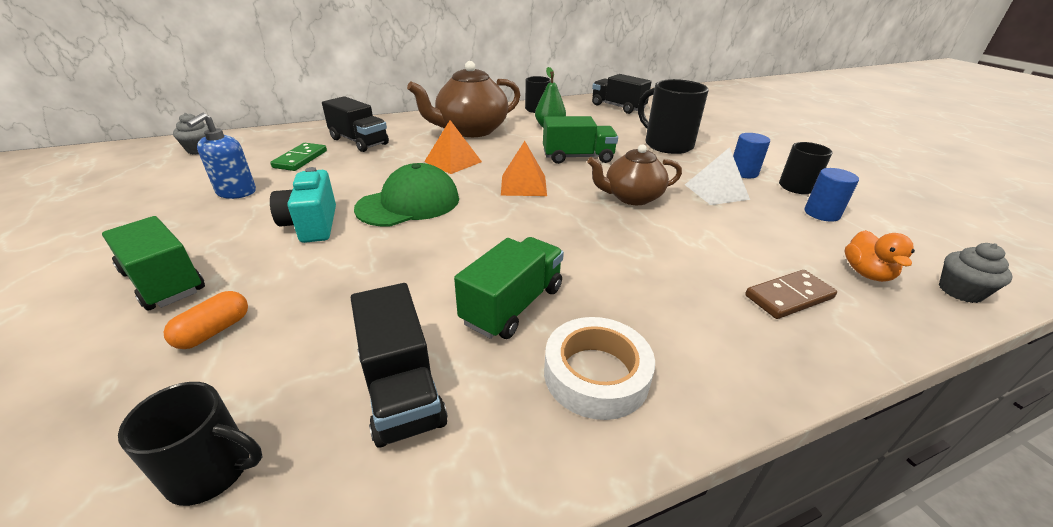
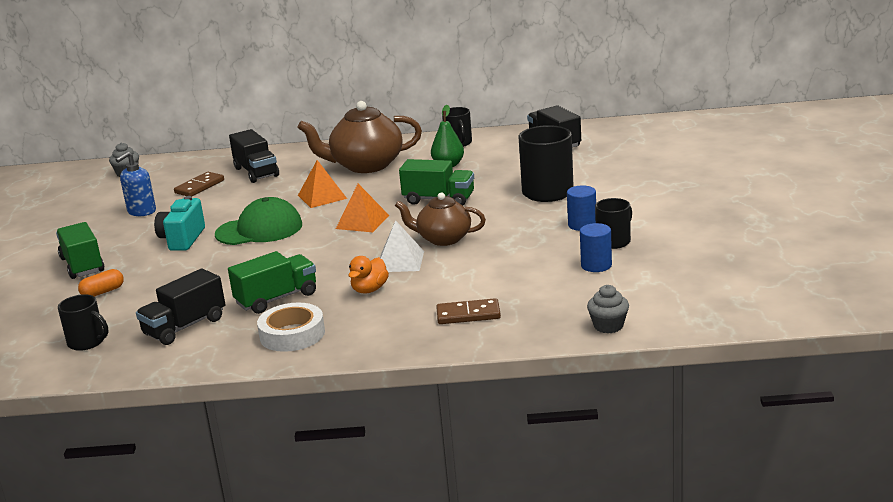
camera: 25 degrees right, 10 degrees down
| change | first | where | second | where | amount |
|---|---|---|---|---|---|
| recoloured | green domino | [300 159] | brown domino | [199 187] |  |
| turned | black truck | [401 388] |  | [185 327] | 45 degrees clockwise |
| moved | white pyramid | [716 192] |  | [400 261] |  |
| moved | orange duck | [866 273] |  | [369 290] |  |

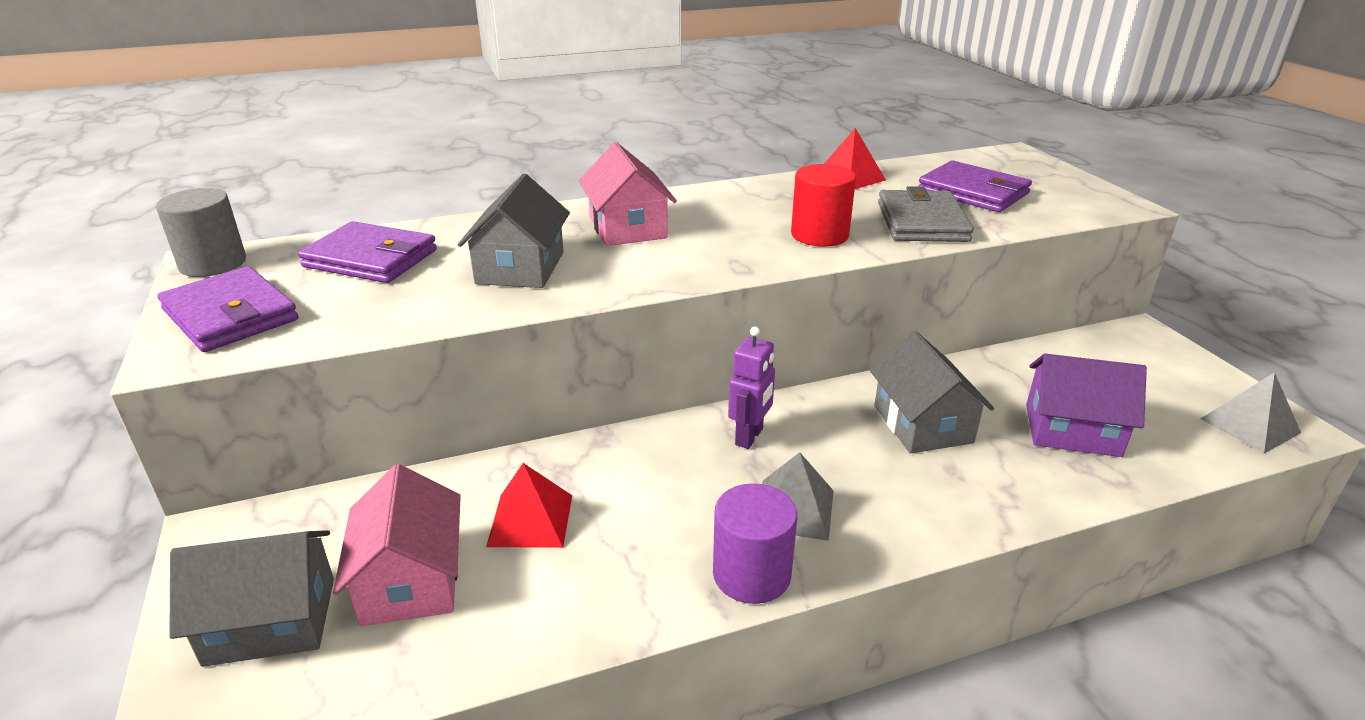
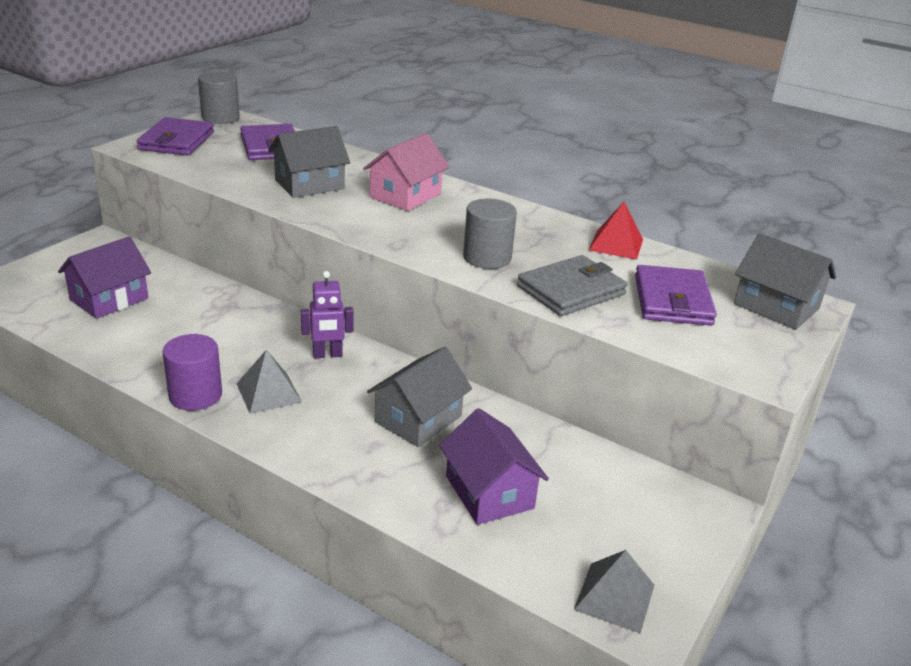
camera: 50 degrees right, 0 degrees up
| change | first | where | second | where | amount |
|---|---|---|---|---|---|
| moved | grey house | [271 620] |  | [776 306] |  |
| recoloured | pink house | [411 580] | purple house | [109 299] |  |
| removed | red pyramid | [530 520] |  |  |  |
| recoloured | red cylinder | [819 235] | grey cylinder | [487 257] |  |

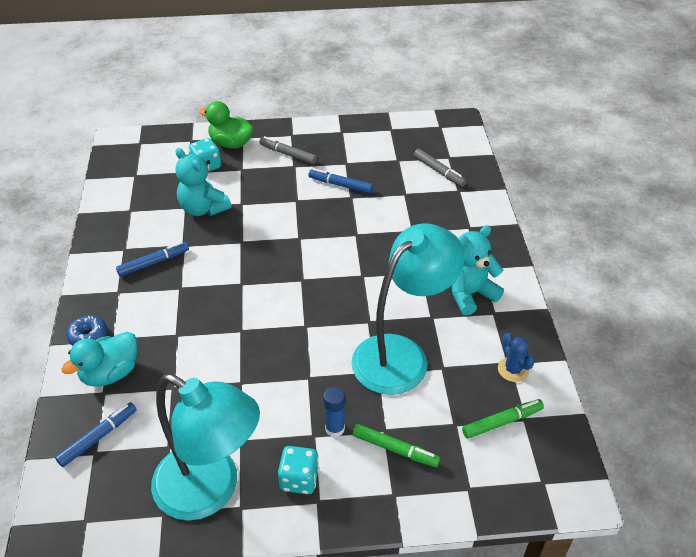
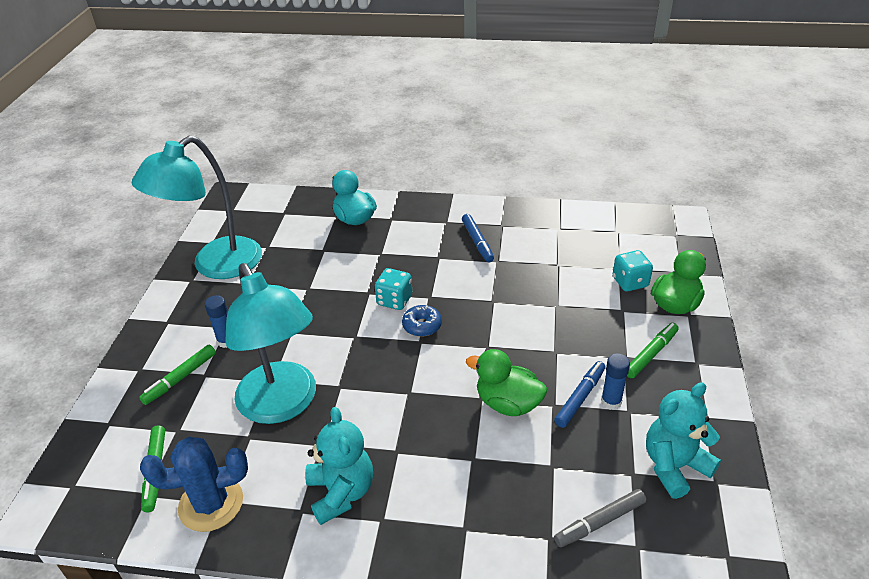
camera: 105 degrees right, 5 degrees down
| change | first | where | second | where | amount |
|---|---|---|---|---|---|
| removed | blue marker | [98 437] |  |  |  |
| moved | blue donut | [88 336] |  | [422 325] |  |
| moved | turquoise teddy bear | [203 208] |  | [674 466] |  |
| recoloured | grey marker | [288 154] | green marker | [651 354] |  |
| moved | turquoise dice | [299 479] |  | [394 300] |  |
| resized | blue cactus | [513 369] |  | [211 504] | x1.70 |
| added |  |  | green duck | [508 403] |  |
| added |  |  | blue glue stick | [611 402] |  |

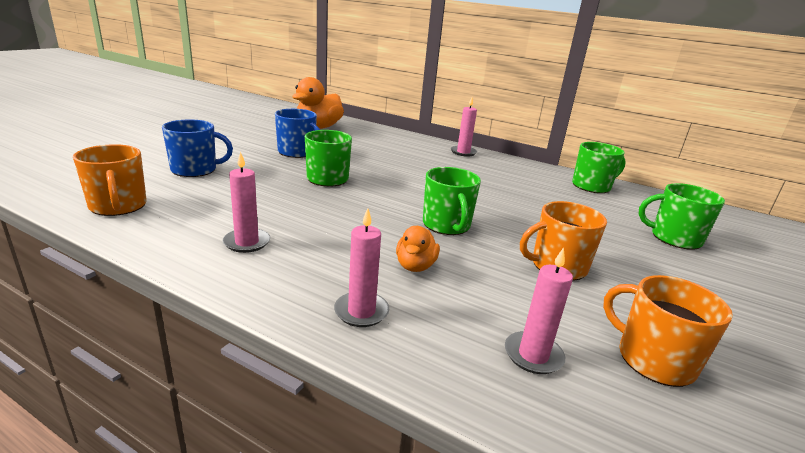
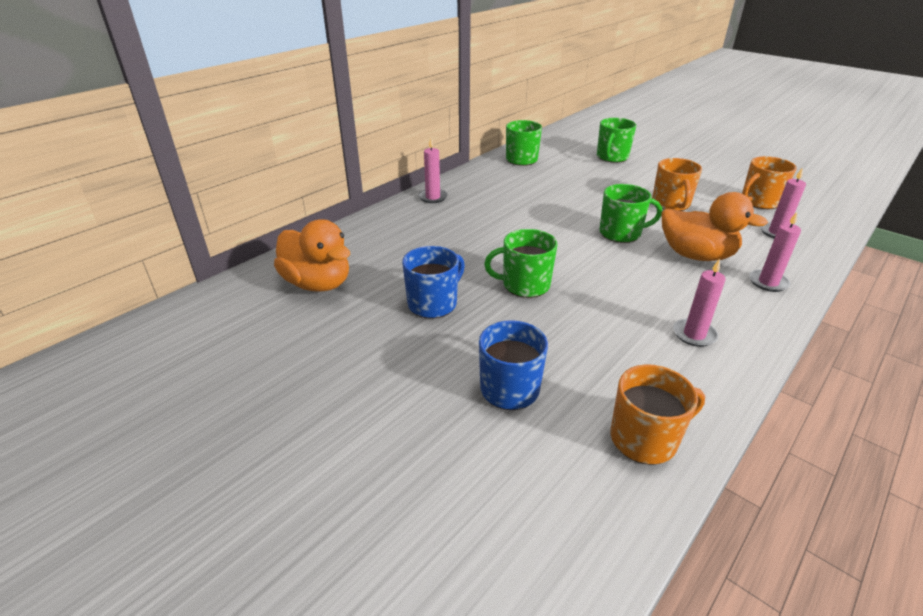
camera: 75 degrees left, 10 degrees up
| change | first | where | second | where | amount |
|---|---|---|---|---|---|
| resized | orange duck | [415 266] |  | [696 255] | x1.86 |

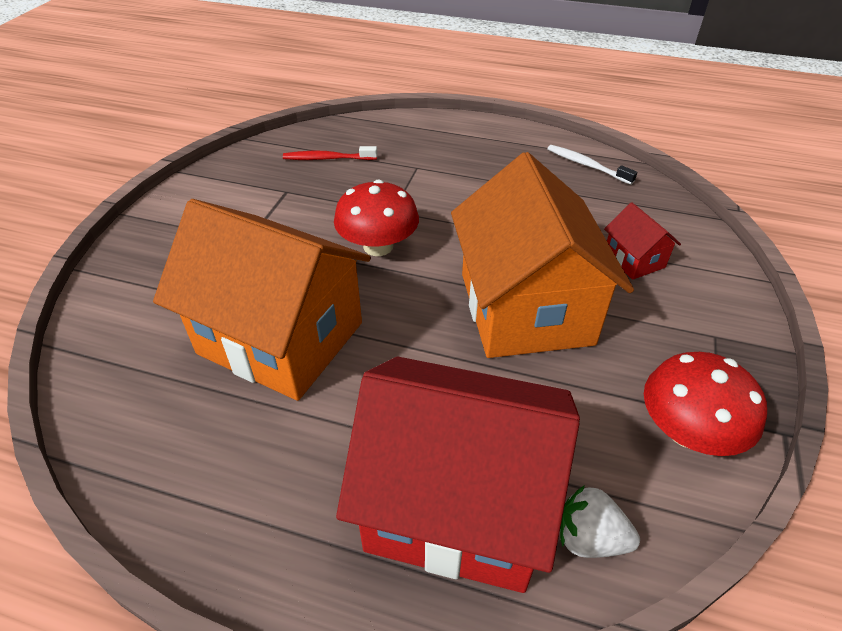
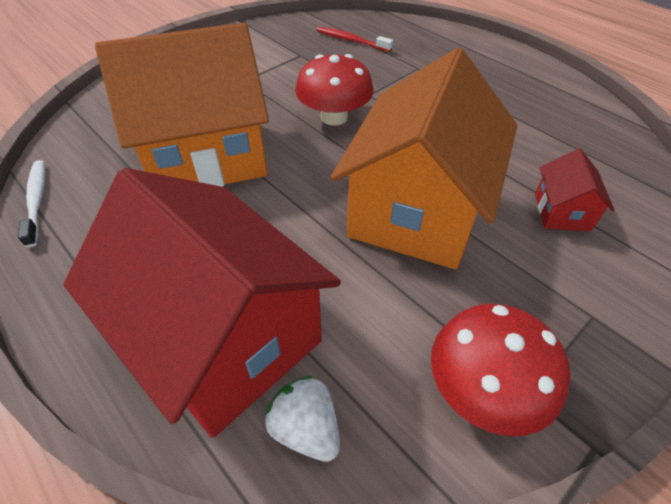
camera: 30 degrees right, 5 degrees up
| change | first | where | second | where | amount |
|---|---|---|---|---|---|
| turned | orange house | [281 338] |  | [206 156] | 75 degrees counterclockwise |
| moved | white toothbrush | [587 165] |  | [37 201] |  |

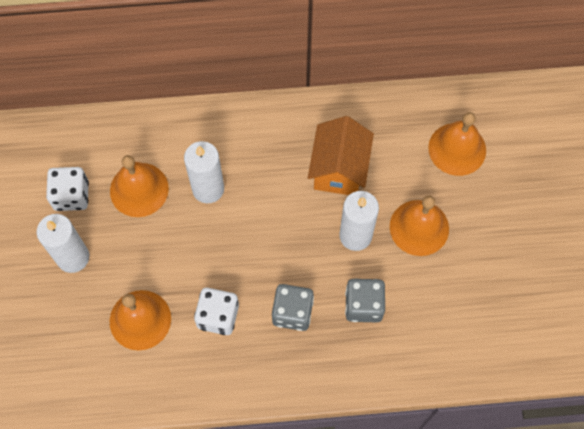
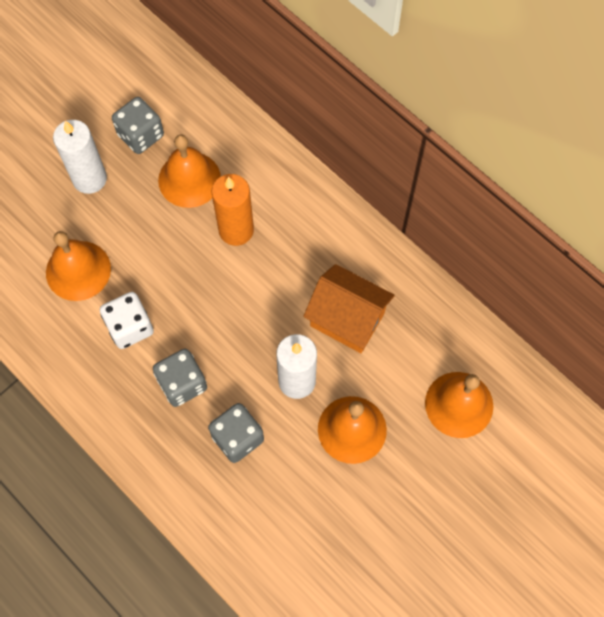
camera: 50 degrees right, 0 degrees up
| change | first | where | second | where | amount |
|---|---|---|---|---|---|
| recoloured | white dice | [71 196] | grey dice | [141 135] |  |
| recoloured | white candle | [208 189] | orange candle | [236 230] |  |
| turned | orange house | [339 169] |  | [347 319] | 60 degrees clockwise |

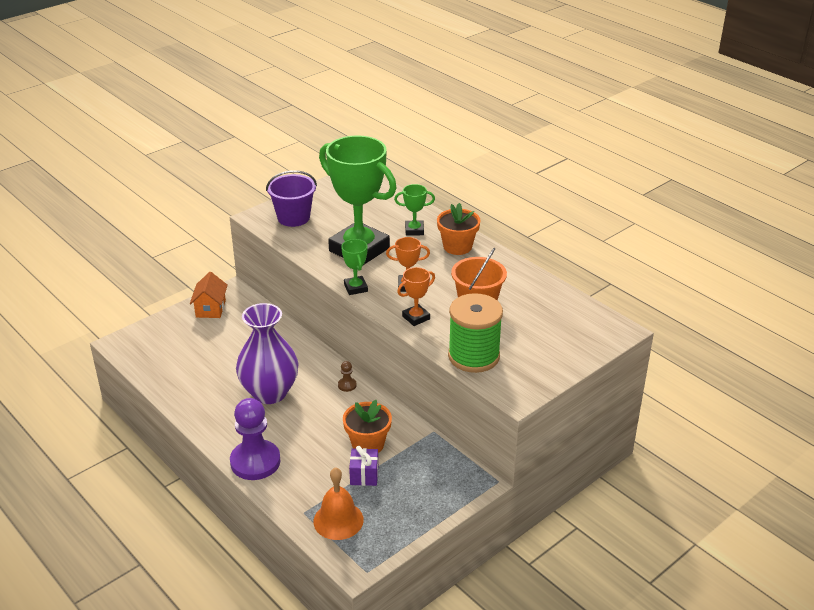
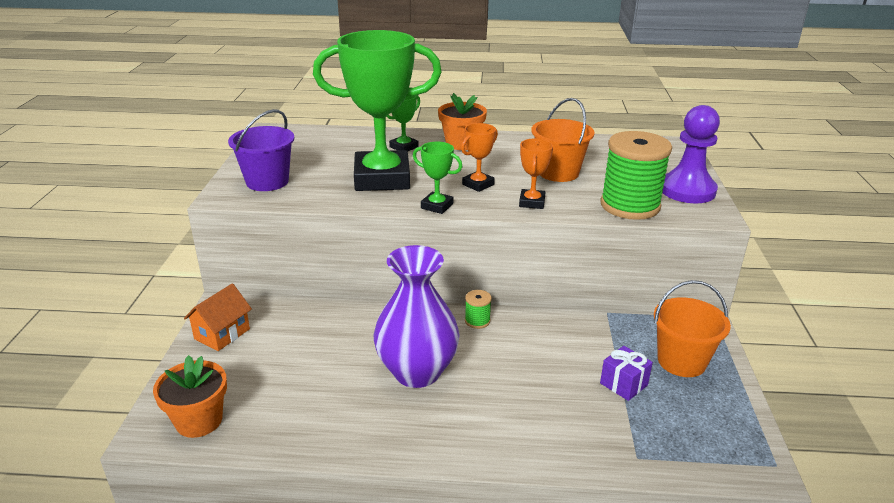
camera: 45 degrees left, 5 degrees down
| change | first | where | second | where | amount |
|---|---|---|---|---|---|
| turned | orange house | [210 309] |  | [222 334] | 75 degrees clockwise |
| moved | purple pawn | [255 462] |  | [687 190] |  |
| removed | orange bell | [338 520] |  |  |  |
| replaced | brown pawn | [347 385] | green spool | [477 321] |  |
| moved | orange flower pot | [368 444] |  | [199 421] |  |
| added |  |  | orange bucket | [681 361] |  |

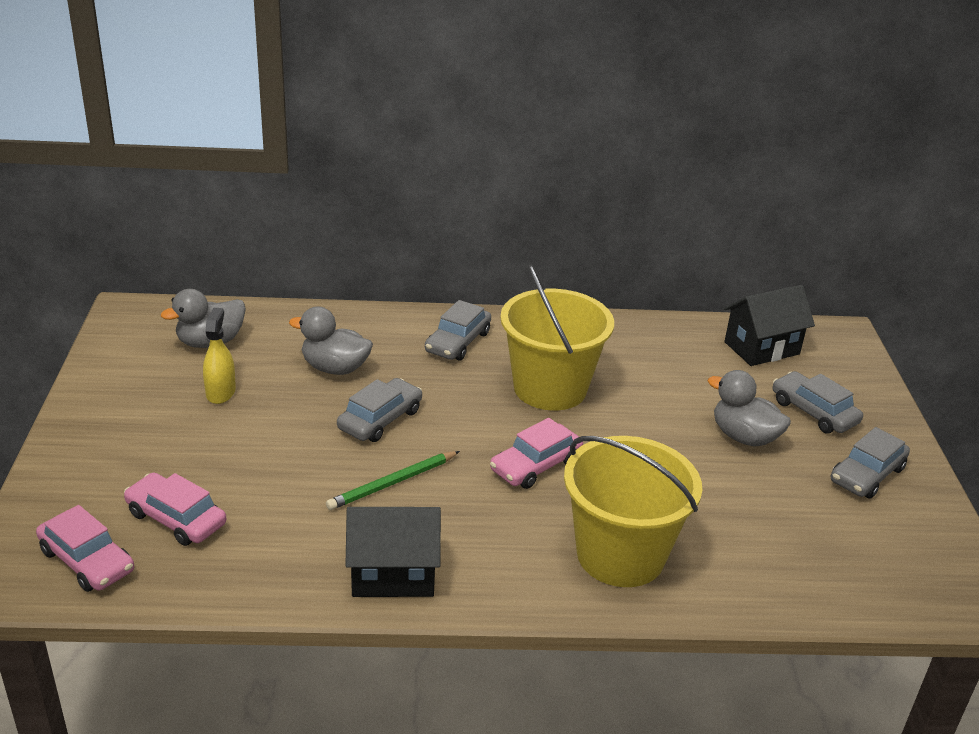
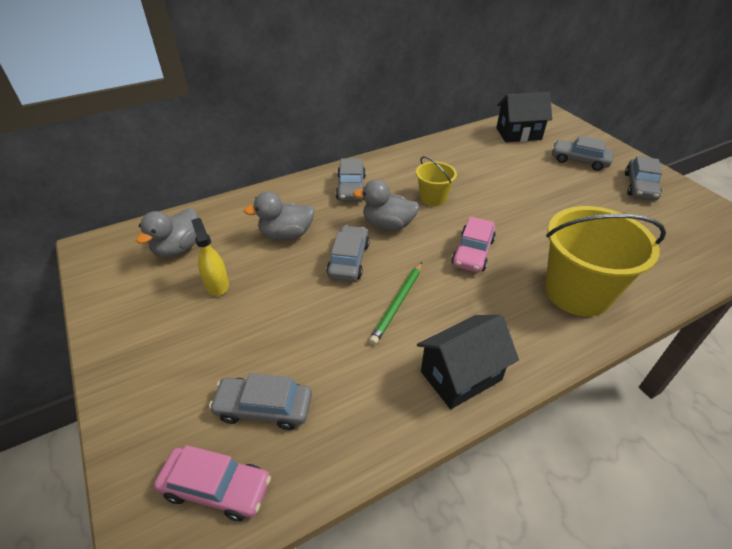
camera: 25 degrees left, 10 degrees up
| change | first | where | second | where | amount |
|---|---|---|---|---|---|
| recoloured | pink car | [176 518] | grey car | [264 407] |  |
| resized | yellow bucket | [550 388] |  | [433 198] | x0.51 |
| moved | grey duck | [744 437] |  | [388 225] |  |
| turned | black house | [761 348] |  | [518 134] | 45 degrees clockwise |

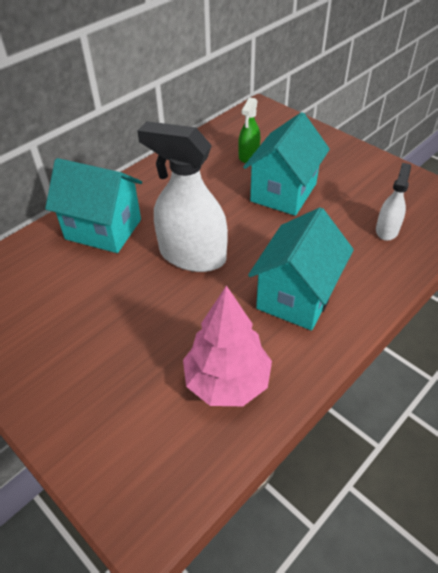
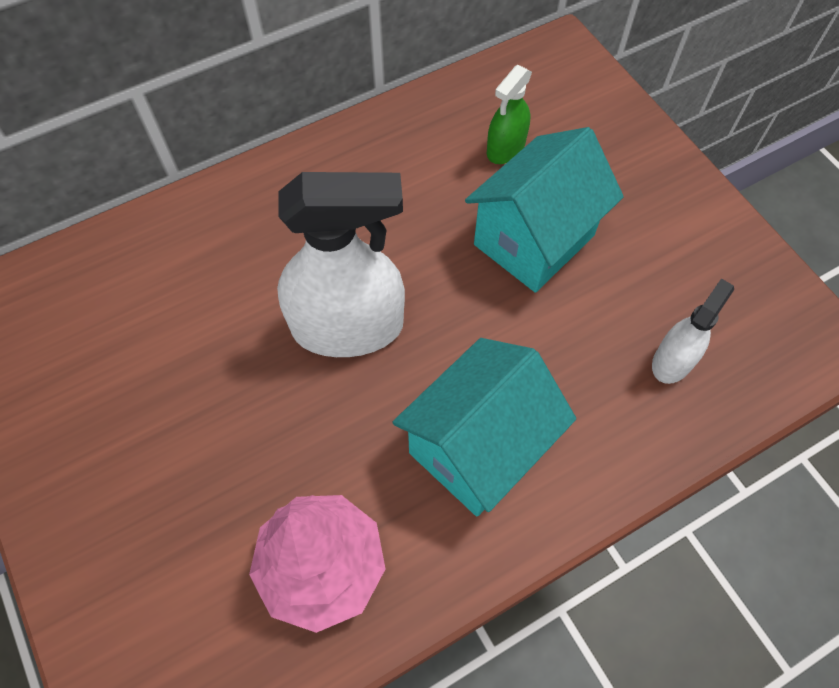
camera: 15 degrees right, 15 degrees up
| change | first | where | second | where | amount |
|---|---|---|---|---|---|
| removed | turquoise house | [103 229] |  |  |  |
| turned | white spray bottle | [192 255] |  | [348 327] | 135 degrees clockwise |

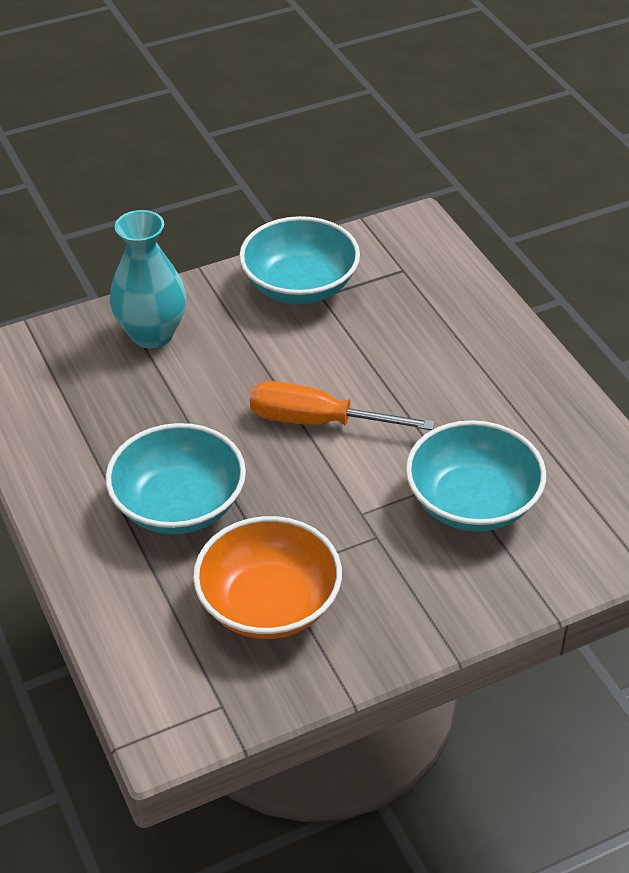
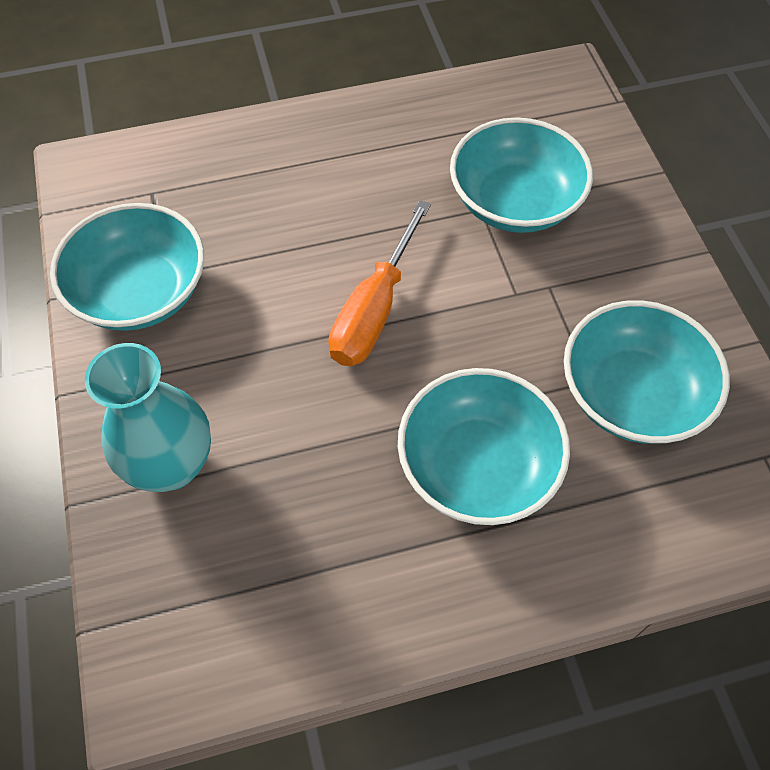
camera: 80 degrees left, 15 degrees up
| change | first | where | second | where | amount |
|---|---|---|---|---|---|
| recoloured | orange bowl | [269 604] | turquoise bowl | [632 394] |  |

